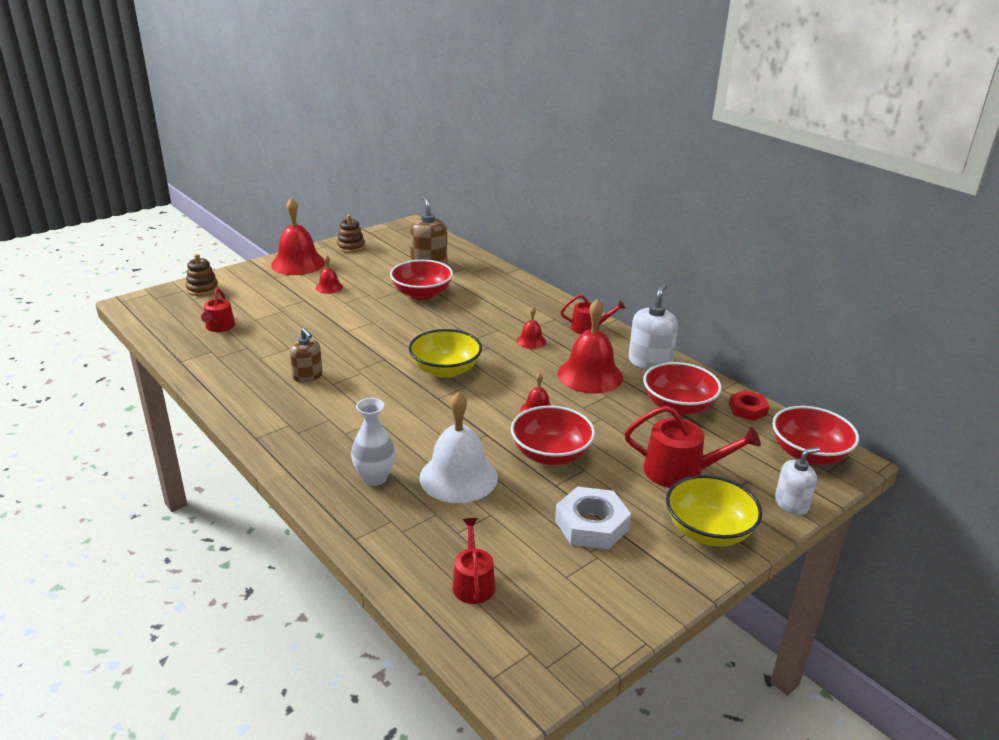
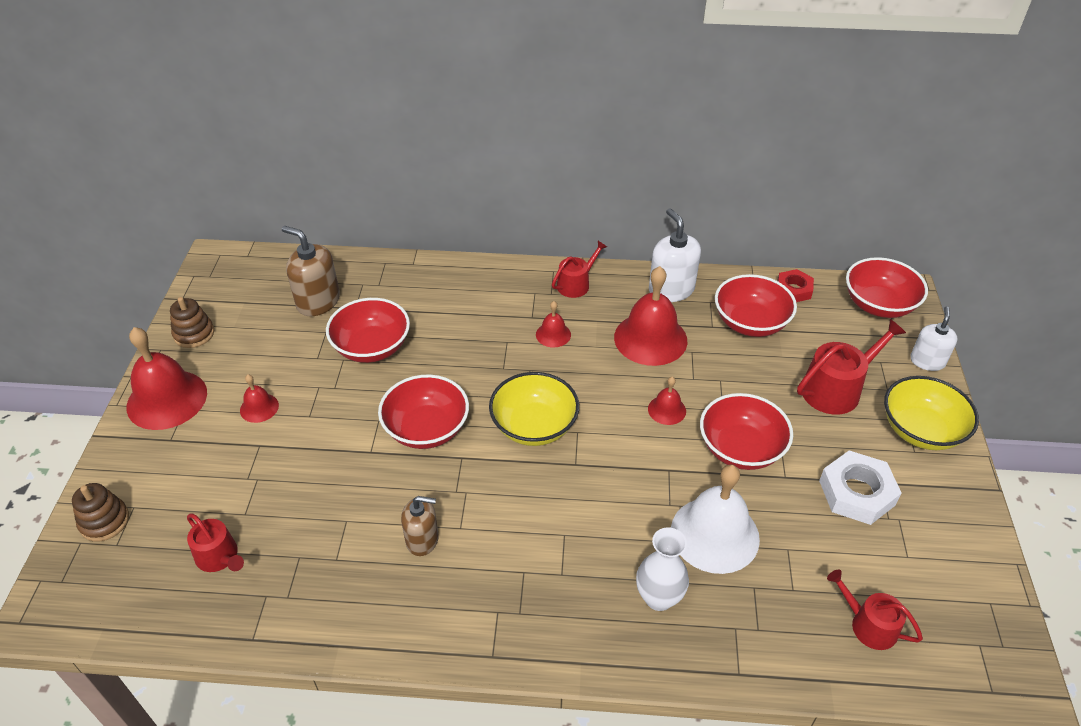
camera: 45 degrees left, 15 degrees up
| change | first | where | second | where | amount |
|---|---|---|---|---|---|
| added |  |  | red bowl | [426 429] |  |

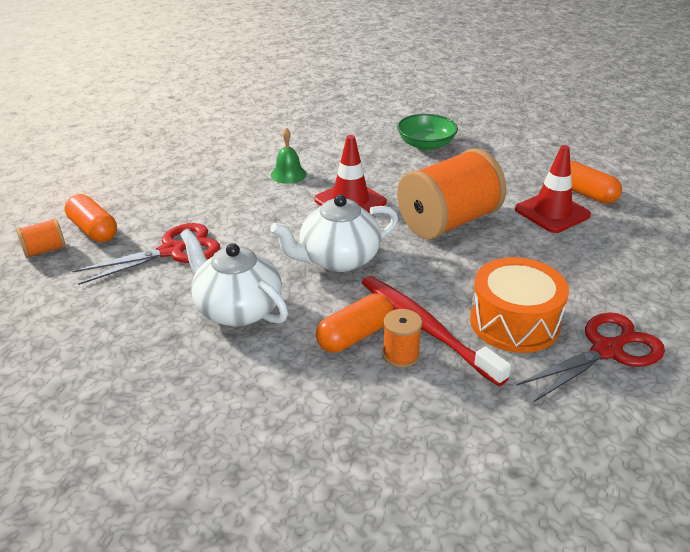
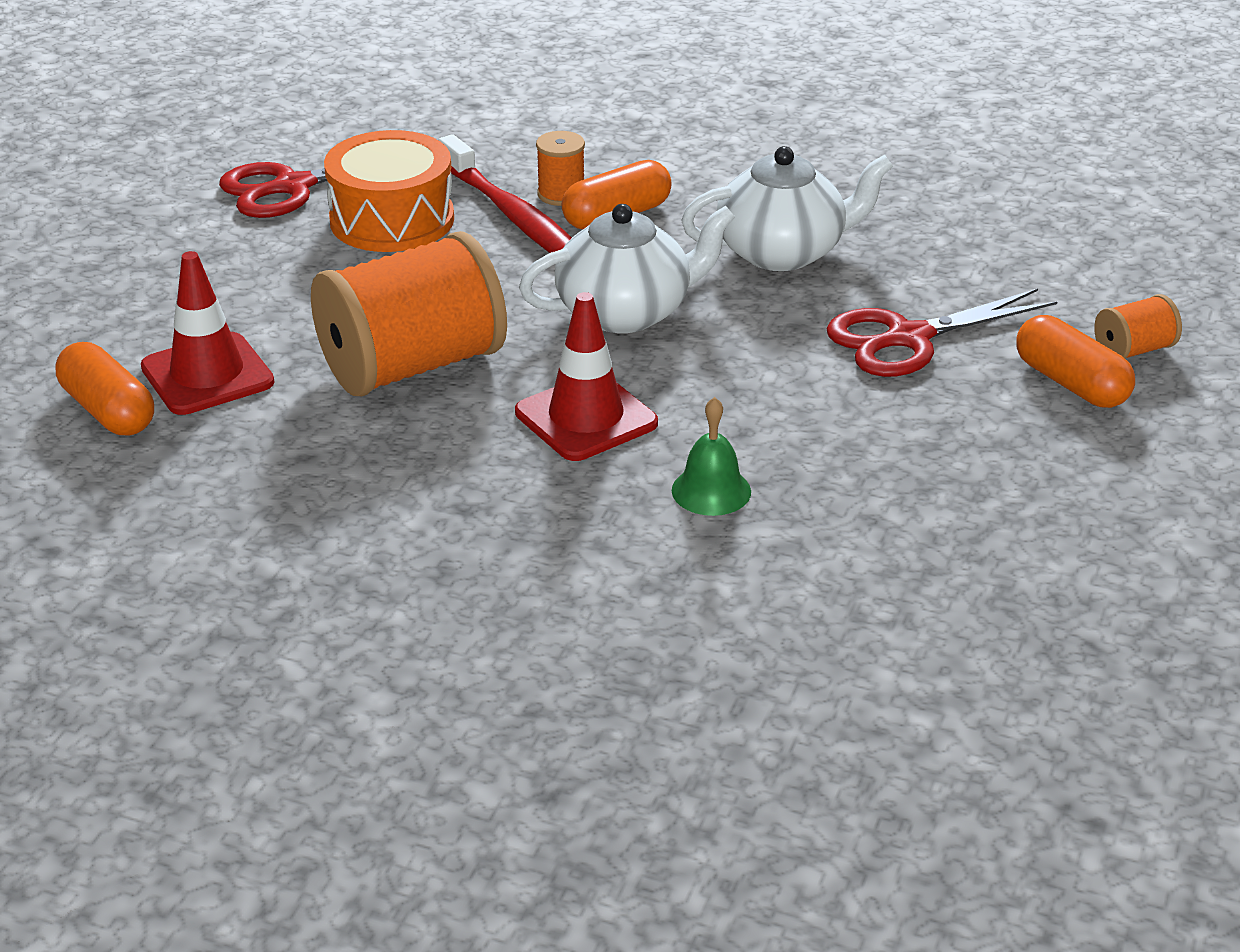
camera: 175 degrees left, 0 degrees up
| change | first | where | second | where | amount |
|---|---|---|---|---|---|
| turned | white teapot | [237 309] |  | [782 252] | 60 degrees counterclockwise |
| removed | green bowl | [426 145] |  |  |  |

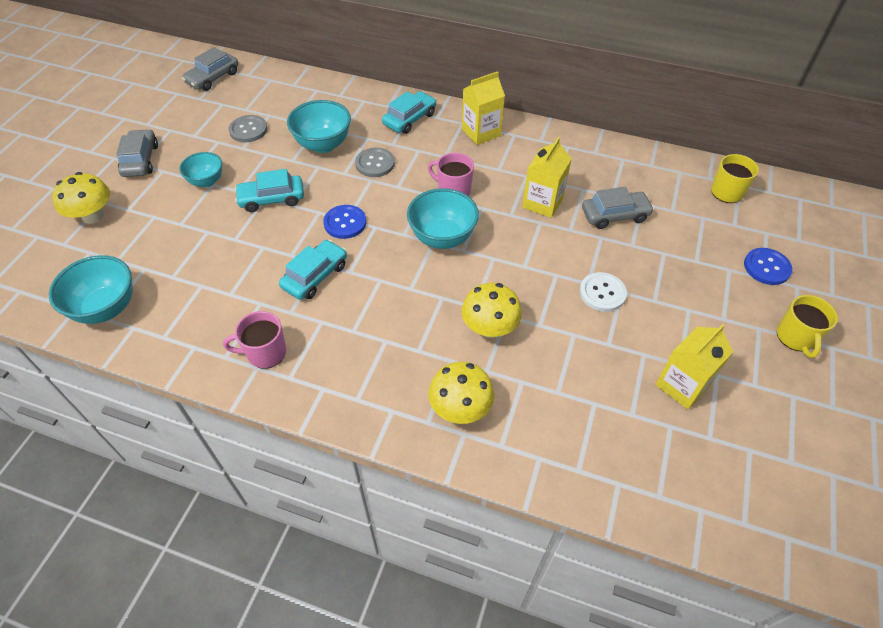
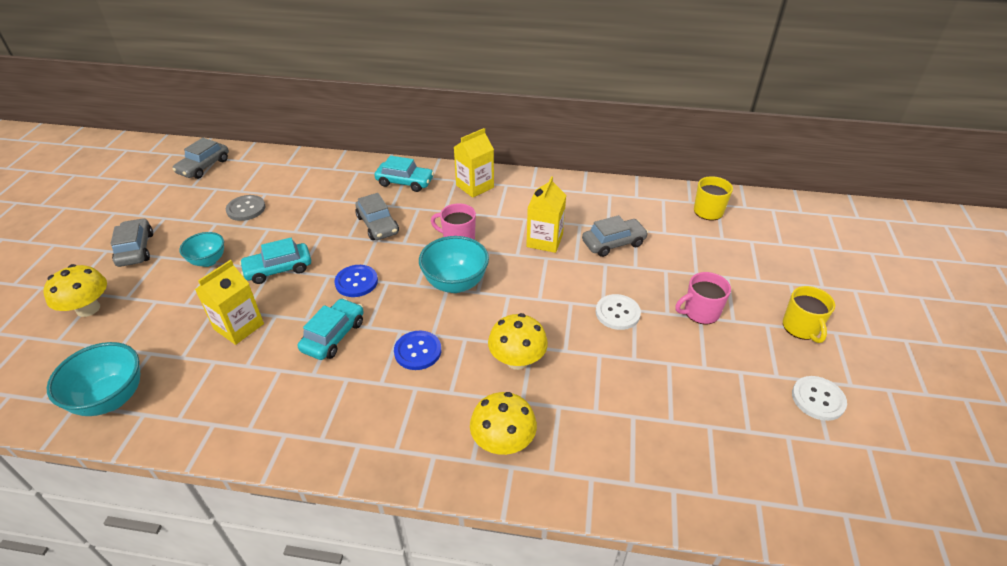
camera: 10 degrees left, 10 degrees down
| change | first | where | second | where | amount |
|---|---|---|---|---|---|
| moved | pink mug | [265 353] |  | [700 312] |  |
| removed | turquoise bowl | [323 145] |  |  |  |
| replaced | grey button | [375 163] | grey car | [377 225] |  |
| turned | turquoise car | [409 119] |  | [405 182] | 75 degrees clockwise |
| moved | yellow carton | [682 385] |  | [239 326] |  |
| moved | blue button | [766 267] |  | [418 351] |  |
| added |  |  | white button | [818 399] |  |

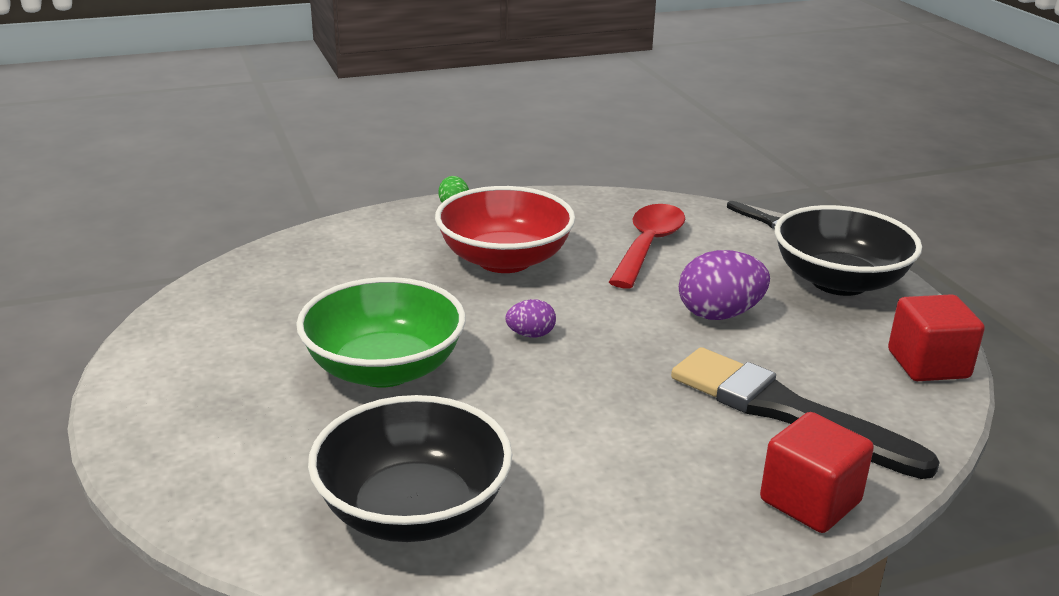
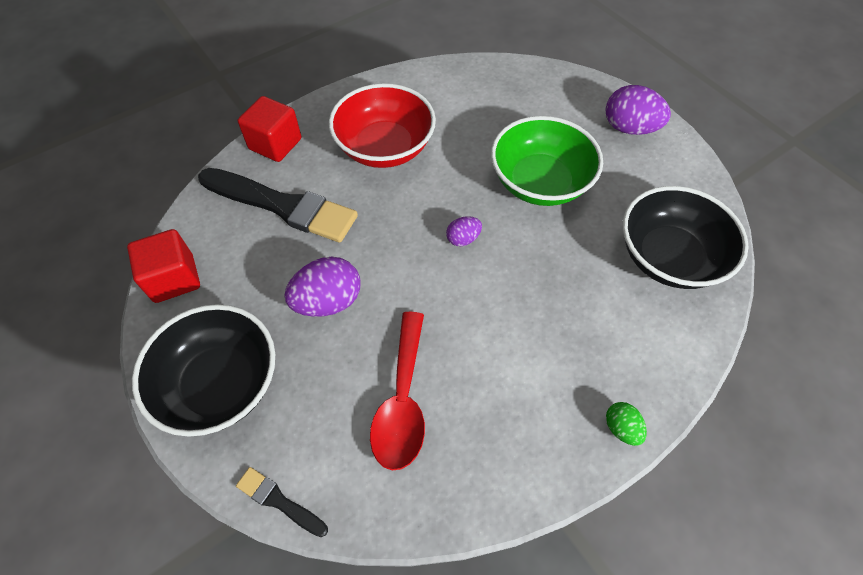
camera: 165 degrees right, 30 degrees up
| change | first | where | second | where | amount |
|---|---|---|---|---|---|
| moved | black bowl | [413 510] |  | [668 257] |  |
| moved | red bowl | [504 260] |  | [385 147] |  |
| added |  |  | purple egg | [629 128] |  |

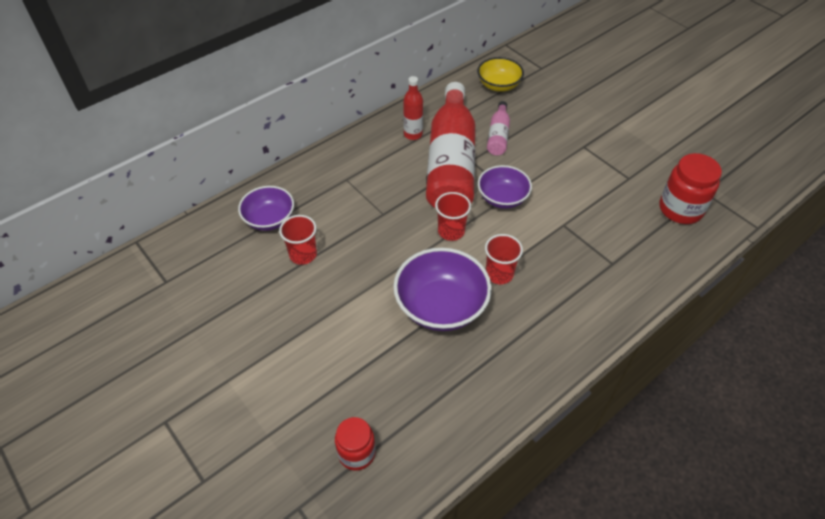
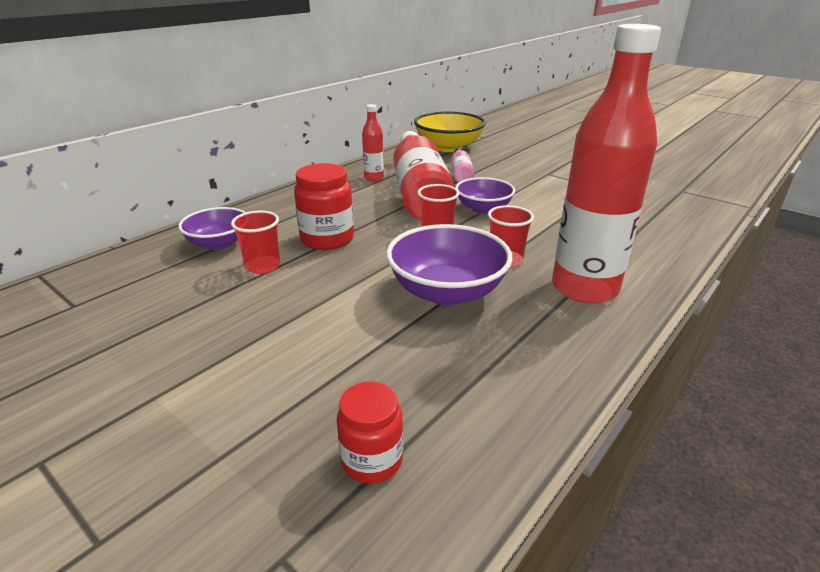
camera: 10 degrees left, 20 degrees down
| change | first | where | second | where | amount |
|---|---|---|---|---|---|
| resized | yellow bowl | [498 85] |  | [448 147] | x1.57 |
| moved | red jar | [680 209] |  | [327 239] |  |
| added |  |  | red bottle | [584 288] |  |

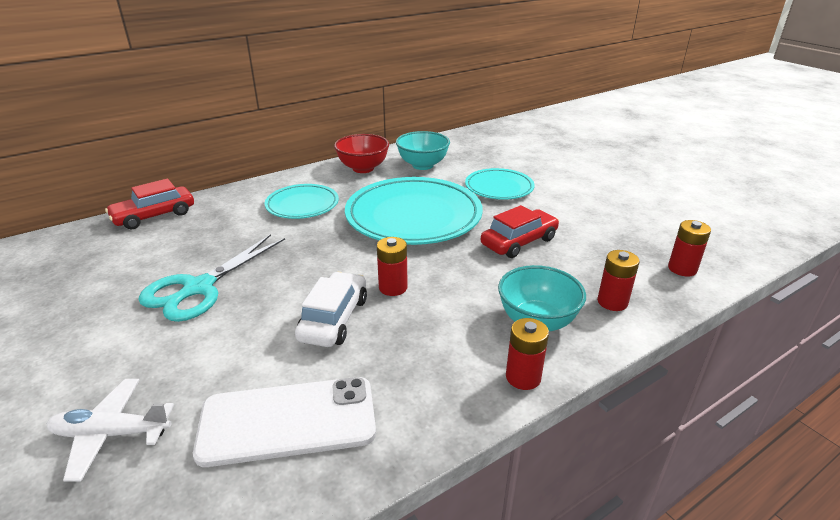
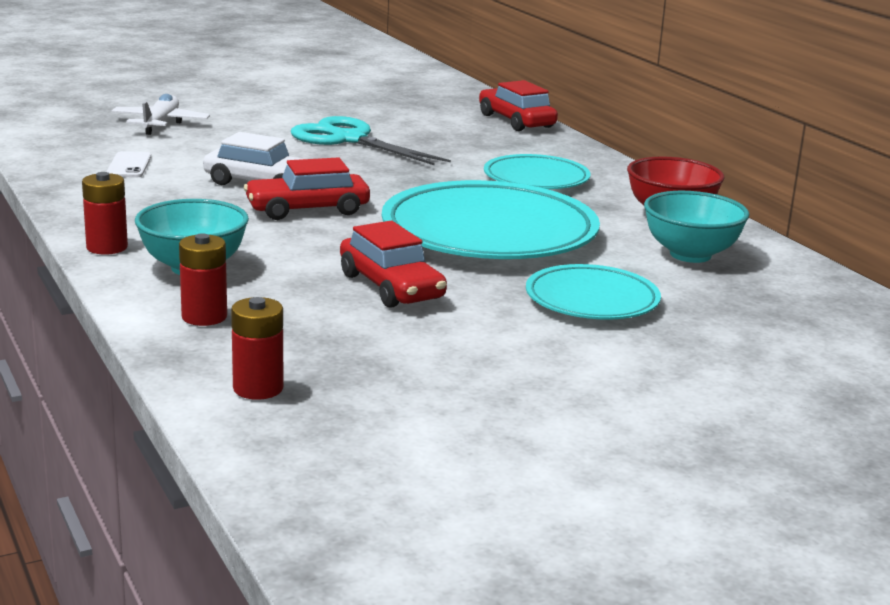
camera: 95 degrees right, 10 degrees down
| change | first | where | second | where | amount |
|---|---|---|---|---|---|
| resized | white phone | [288 421] |  | [129 165] | x0.47 |
| replaced | red battery | [393 287] | red car | [307 209] |  |

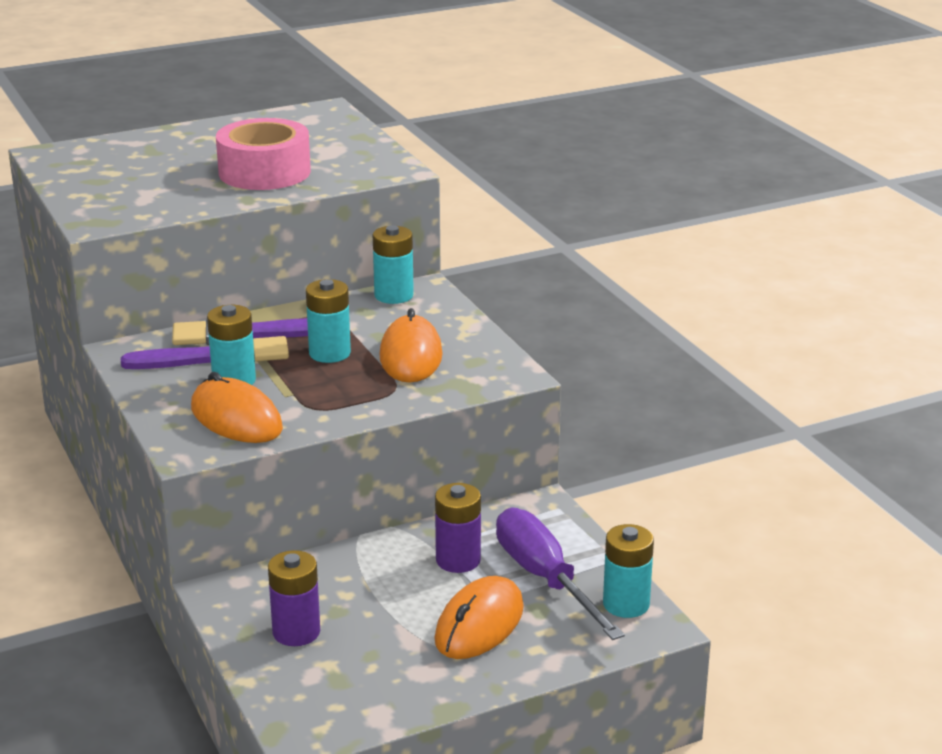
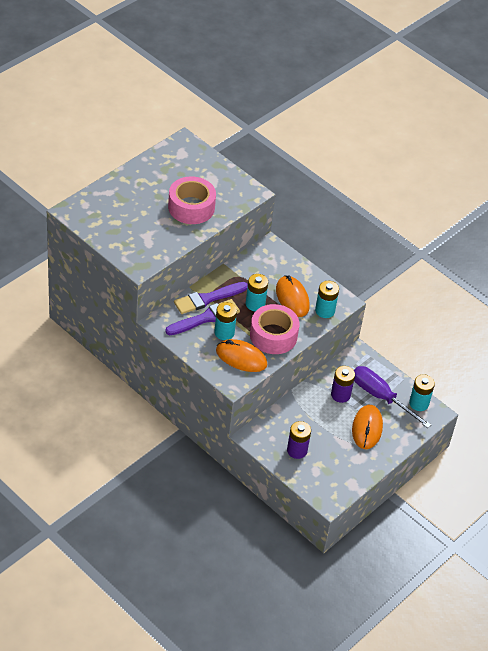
camera: 25 degrees left, 20 degrees up
| change | first | where | second | where | amount |
|---|---|---|---|---|---|
| moved | turquoise battery | [394 295] |  | [325 311] |  |
| added |  |  | pink tape | [273 336] |  |

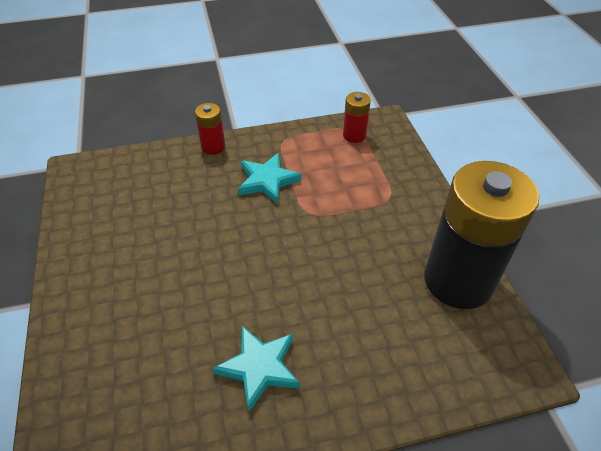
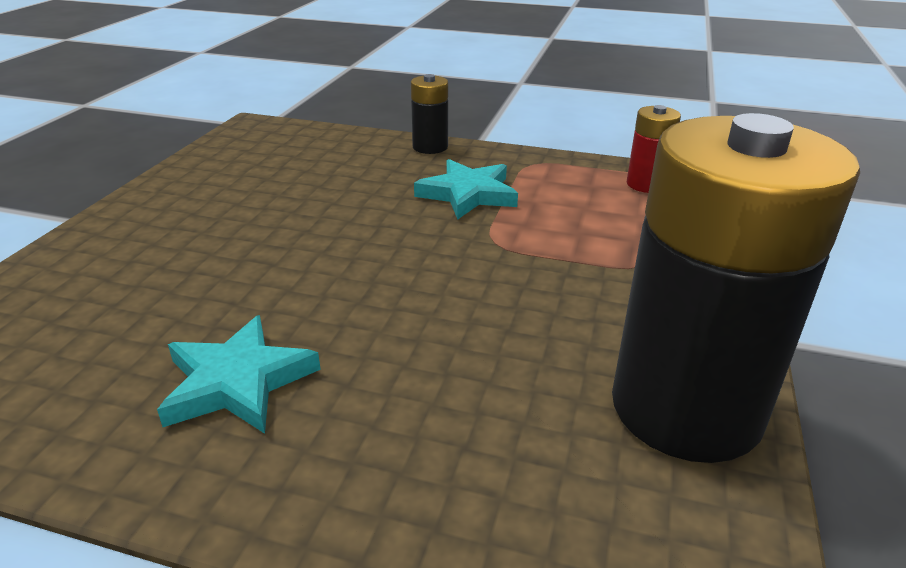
camera: 30 degrees right, 15 degrees down
| change | first | where | second | where | amount |
|---|---|---|---|---|---|
| recoloured | red battery | [213 147] | black battery | [430 147] |  |

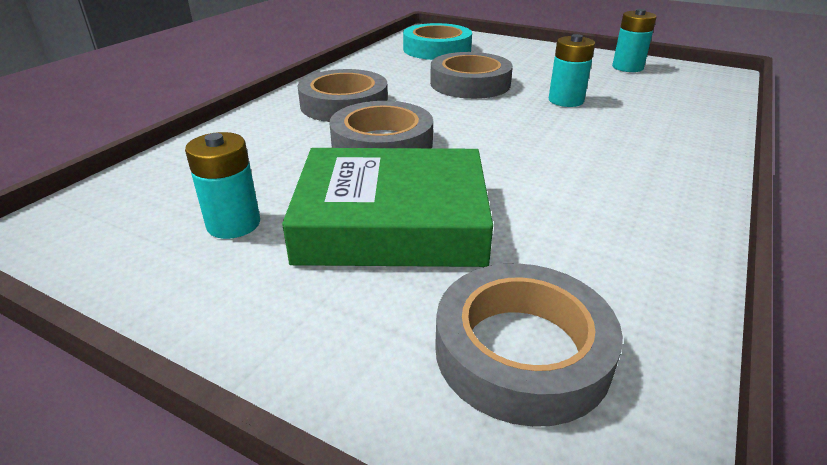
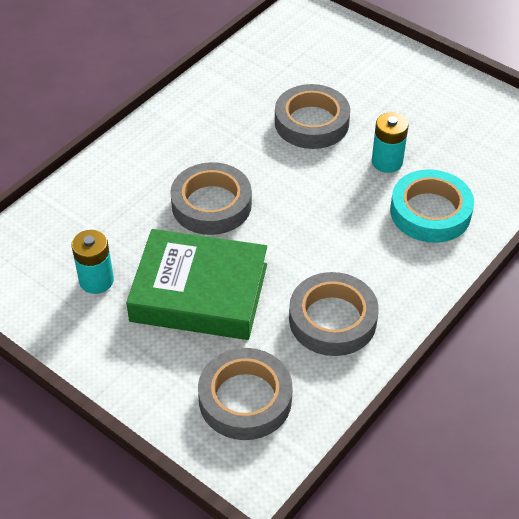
camera: 10 degrees right, 15 degrees up
| change | first | where | second | where | amount |
|---|---|---|---|---|---|
| moved | grey tape | [344 104] |  | [332 319] |  |
| moved | turquoise tape | [437 49] |  | [430 212] |  |
| removed | turquoise battery | [627 67] |  |  |  |

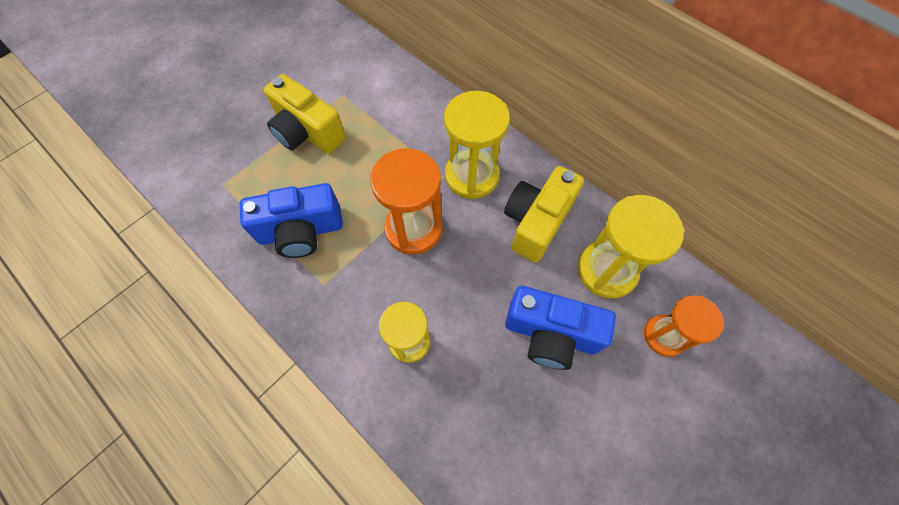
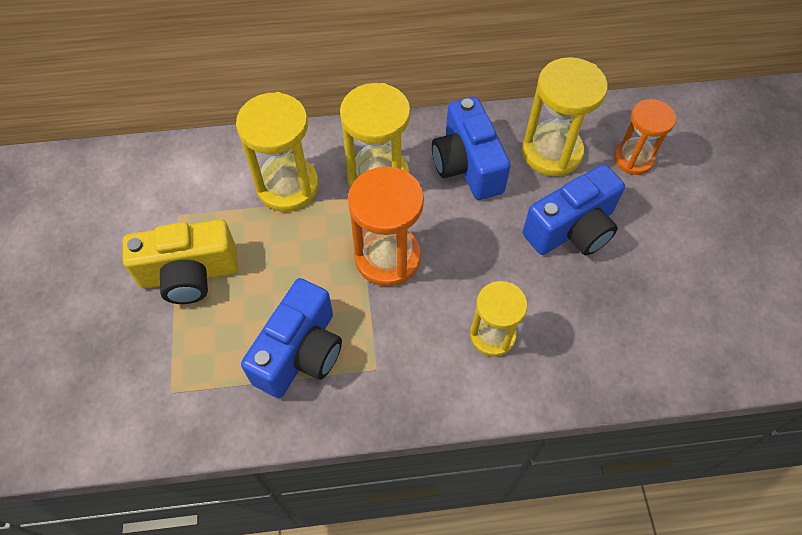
camera: 50 degrees left, 5 degrees down
| change | first | where | second | where | amount |
|---|---|---|---|---|---|
| recoloured | yellow camera | [536 222] | blue camera | [467 165] |  |
| added |  |  | yellow hourglass | [288 186] |  |

